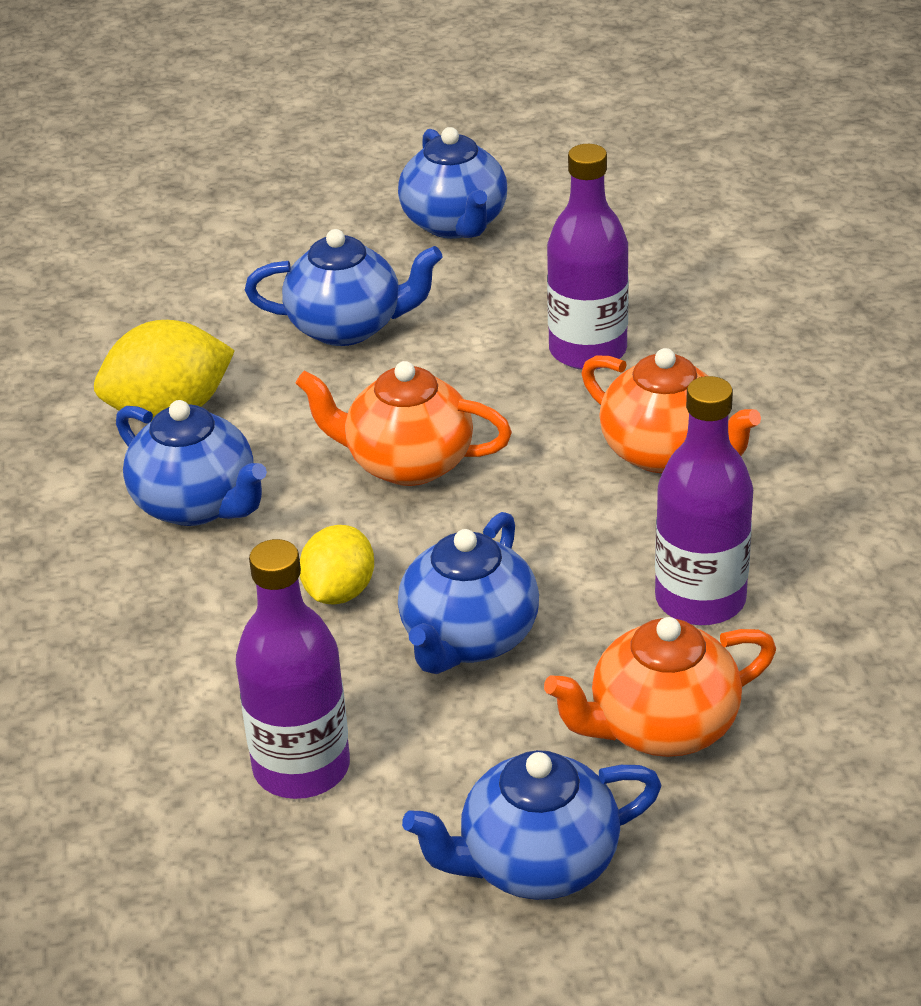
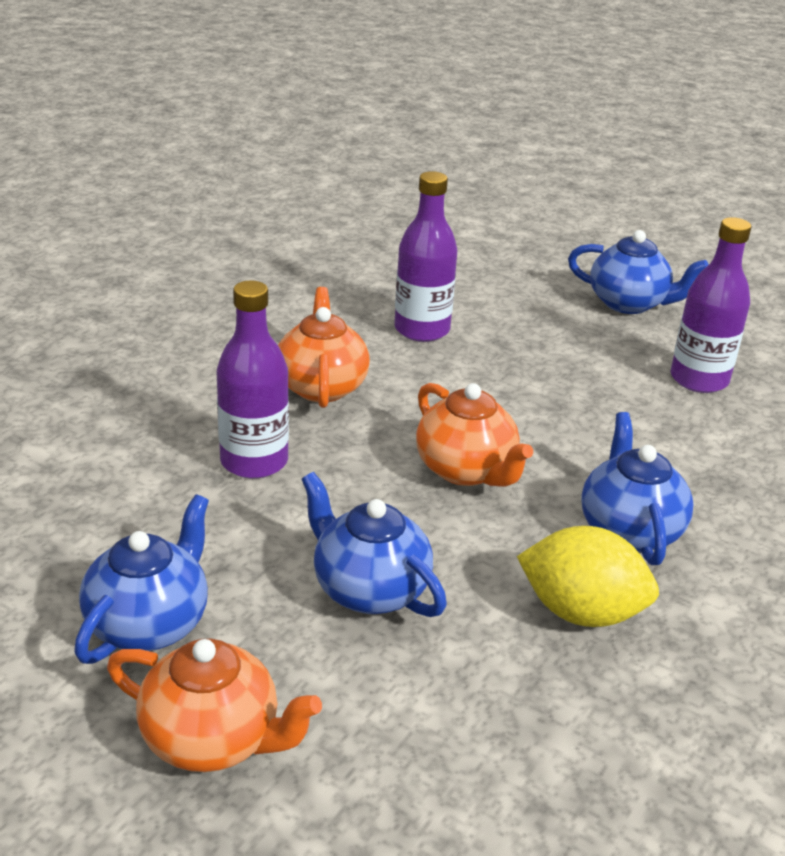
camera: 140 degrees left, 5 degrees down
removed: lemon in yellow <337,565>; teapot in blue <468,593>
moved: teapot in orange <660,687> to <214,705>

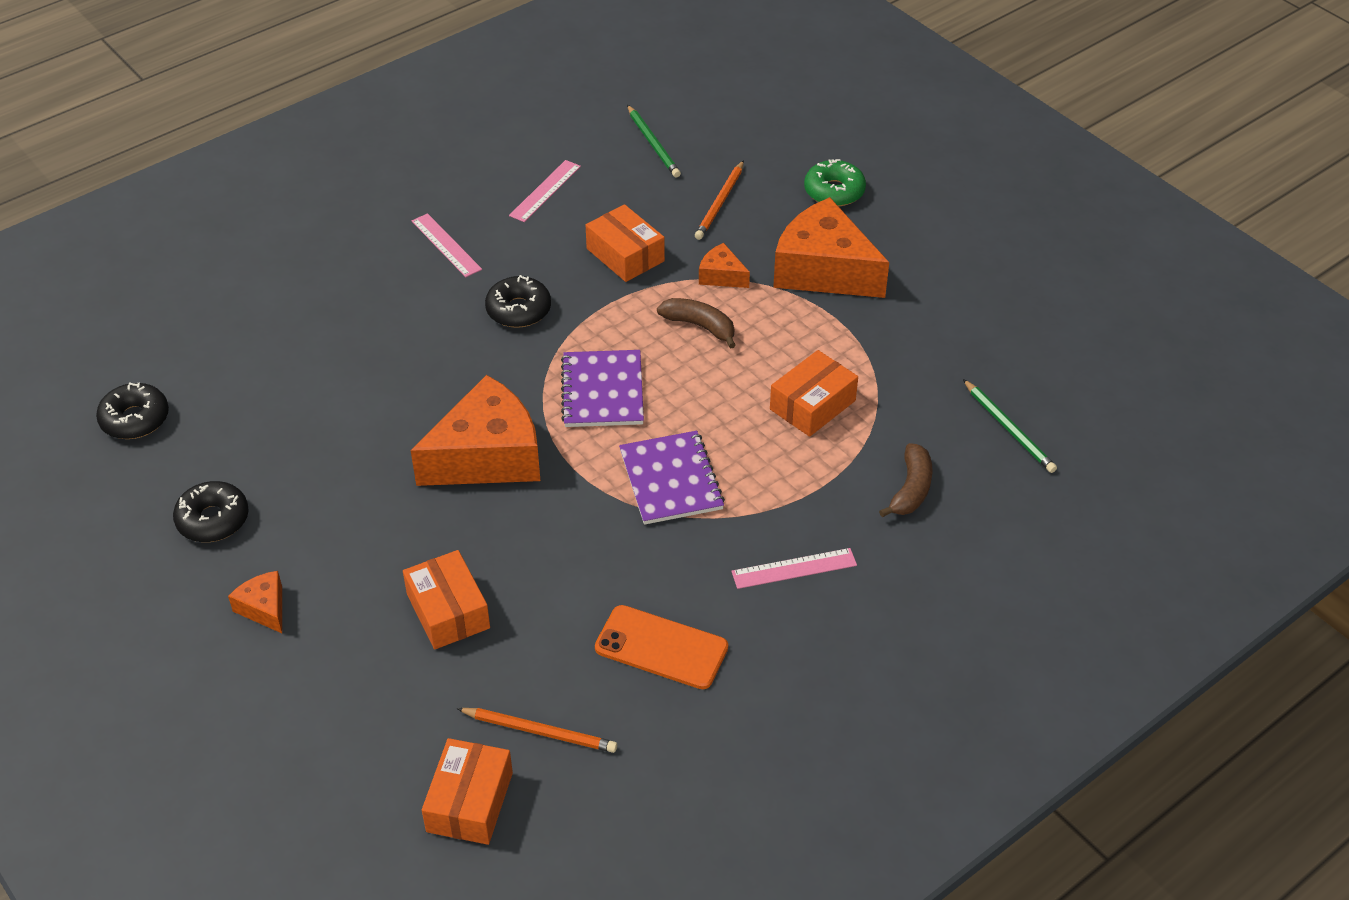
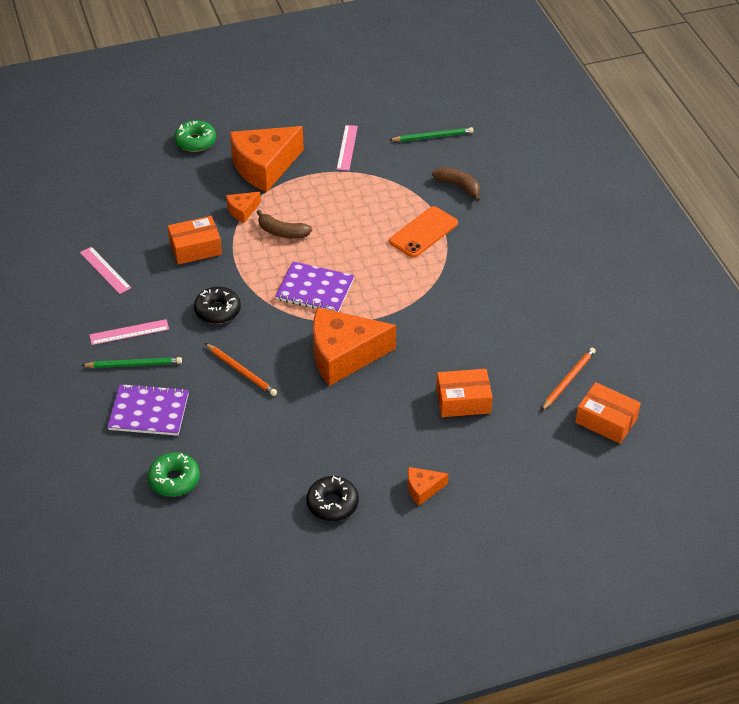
camera: 70 degrees left, 0 degrees up
removed: donut in black <132,411>; box in orange <814,393>
added: donut in green <174,474>
moved: pencil in green <654,141> to <131,362>; notebook in purple <672,478> to <148,409>; pencil in orange <719,200> to <241,369>; ruler in pink <794,568> to <347,148>; phone in orange <661,647> to <423,232>
turned: banana in brown <696,323> = <284,224> 120 degrees counterclockwise; cheese in orange <475,430> = <354,346> 90 degrees counterclockwise

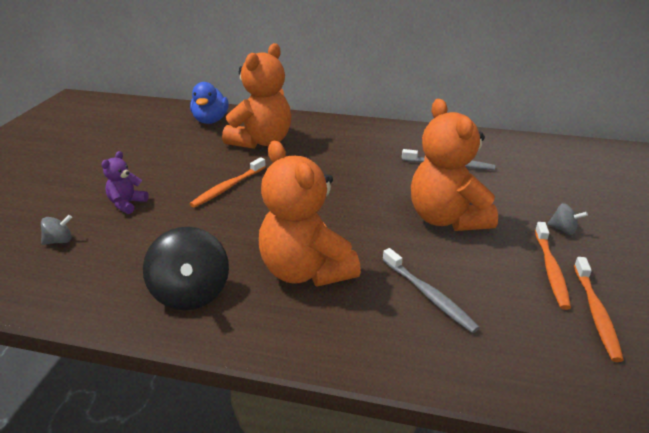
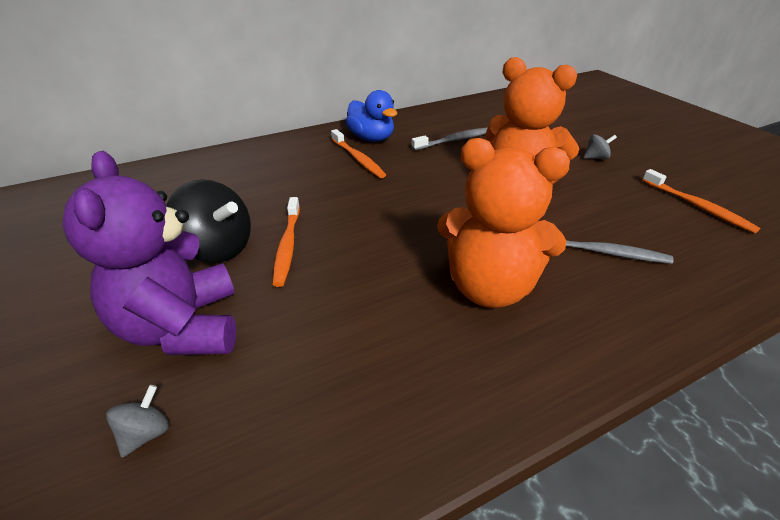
camera: 40 degrees left, 5 degrees up
removed: teddy bear in orange <256,96>
moved: spinning top in black <186,269> to <209,221>; toothbrush in orange <553,266> to <358,153>; duck in blue <209,103> to <371,116>
resized: teddy bear in purple <125,182> = <149,253> x2.15

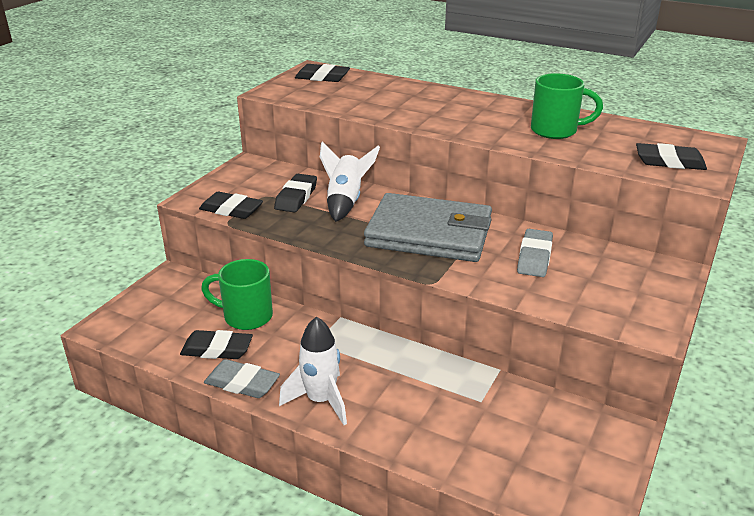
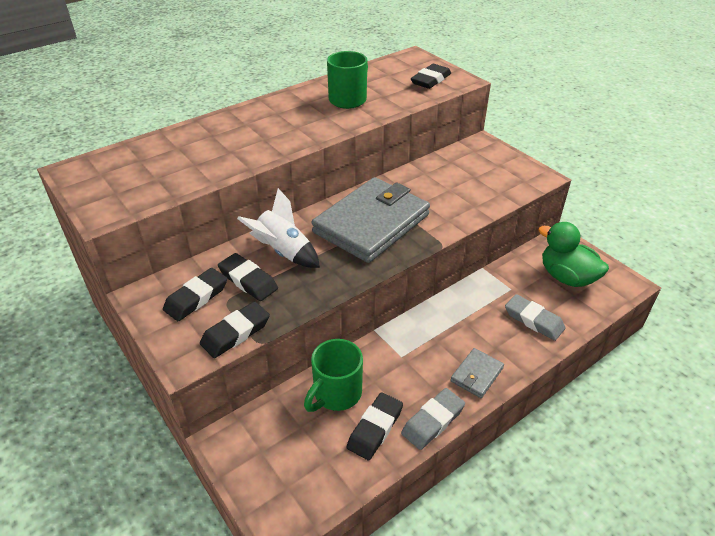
camera: 65 degrees left, 10 degrees up
added: duck in green <573,254>
moved: eraser in black <322,73> to <195,294>; eraser in grey <535,253> to <535,317>
replaced: rocket in white <313,371> to wallet in grey <477,373>

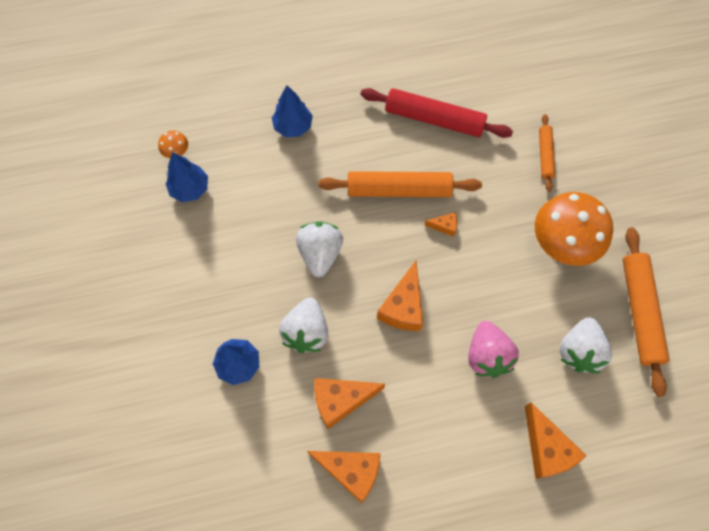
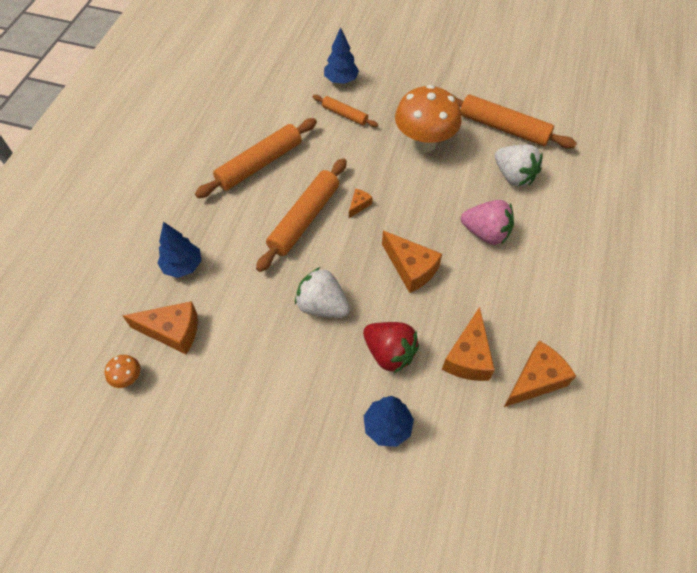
camera: 60 degrees left, 10 degrees down
moved: cheese in orange <556,440> to <160,328>; tree in blue <186,177> to <341,55>
recoloured: rolling pin in red <436,113> to rolling pin in orange <256,158>; strawberry in white <303,325> to strawberry in red <391,347>

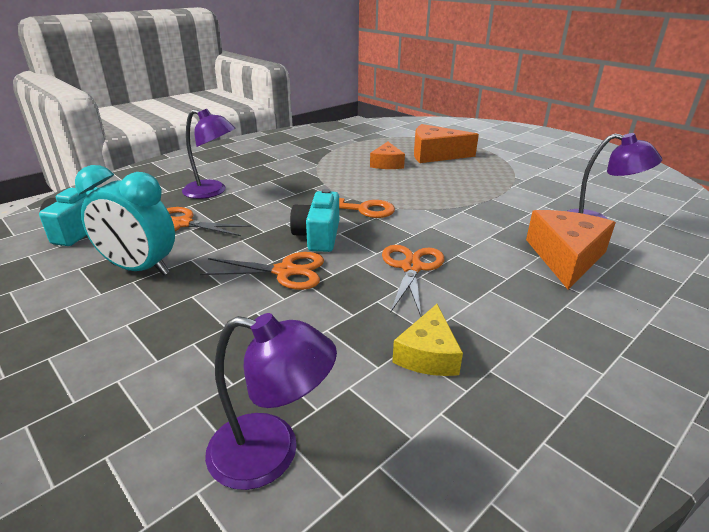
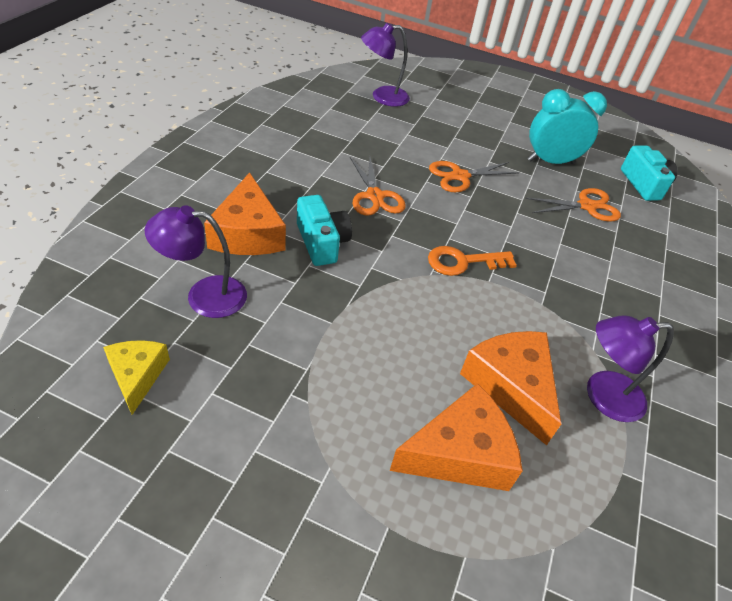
camera: 150 degrees right, 15 degrees up
moved: cheese in yellow <427,340> to <136,377>; camera in turquoise <314,220> to <324,230>; lamp in purple <209,154> to <630,368>
resized: cheese in orange <387,155> = <510,388> x1.61

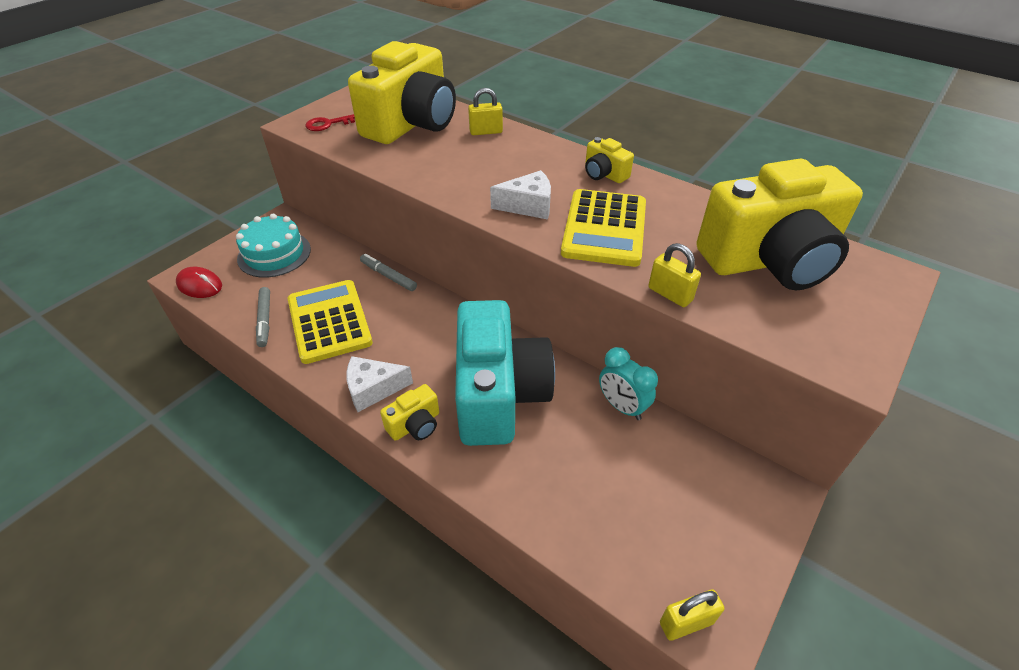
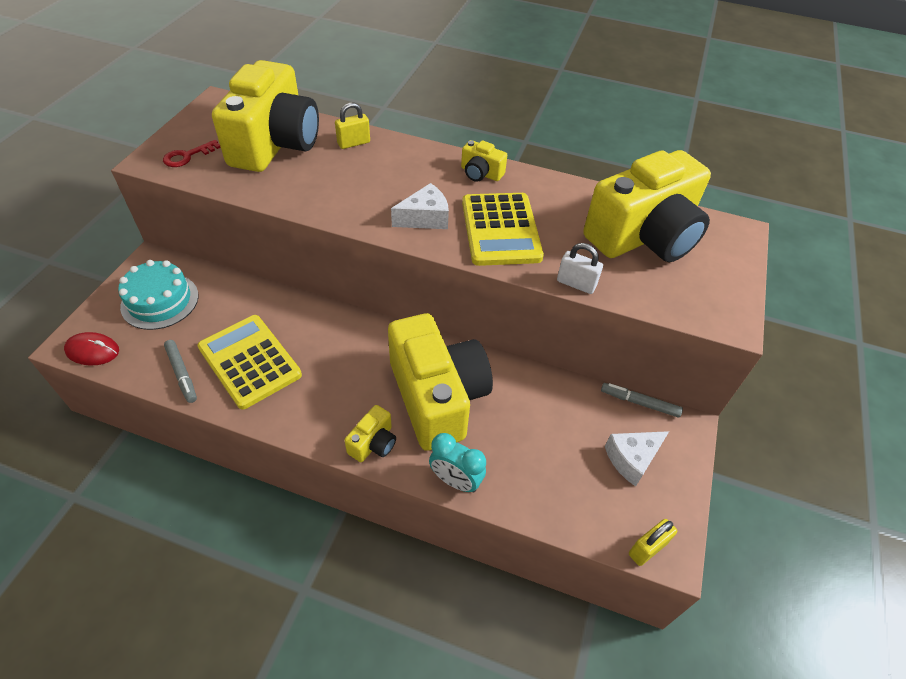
camera: 20 degrees left, 5 degrees up
moved: clock in turquoise <628,383> to <457,462>; marker in grey <388,272> to <642,400>; cheese in white <379,384> to <637,459>
recoloured: camera in turquoise <505,373> to camera in yellow <440,382>; padlock in yellow <674,275> to padlock in white <580,268>

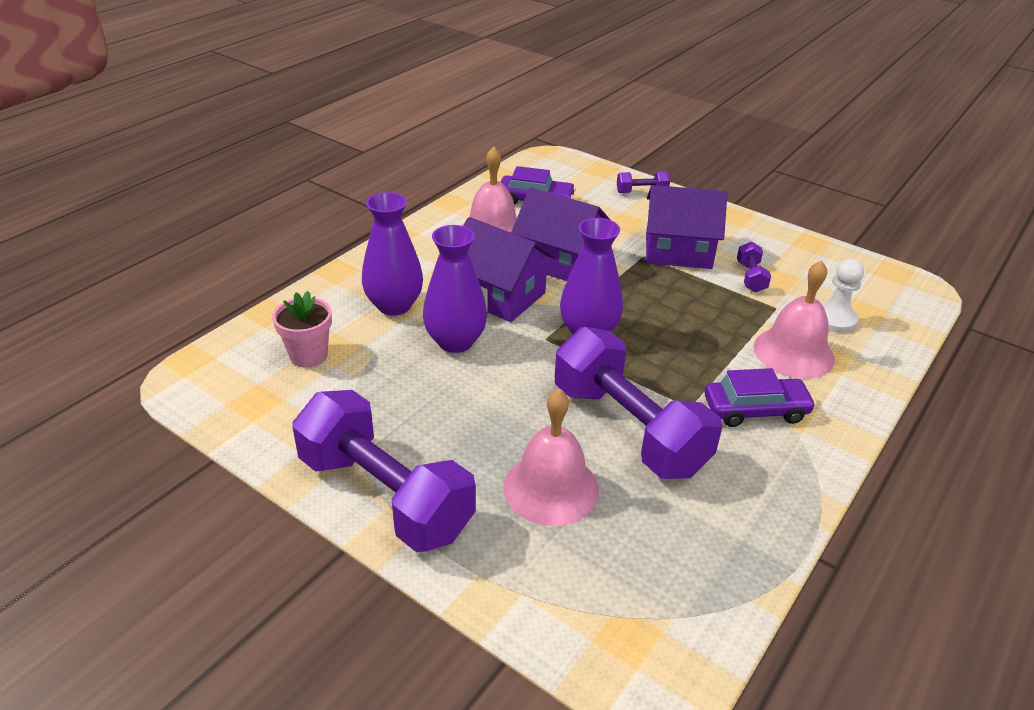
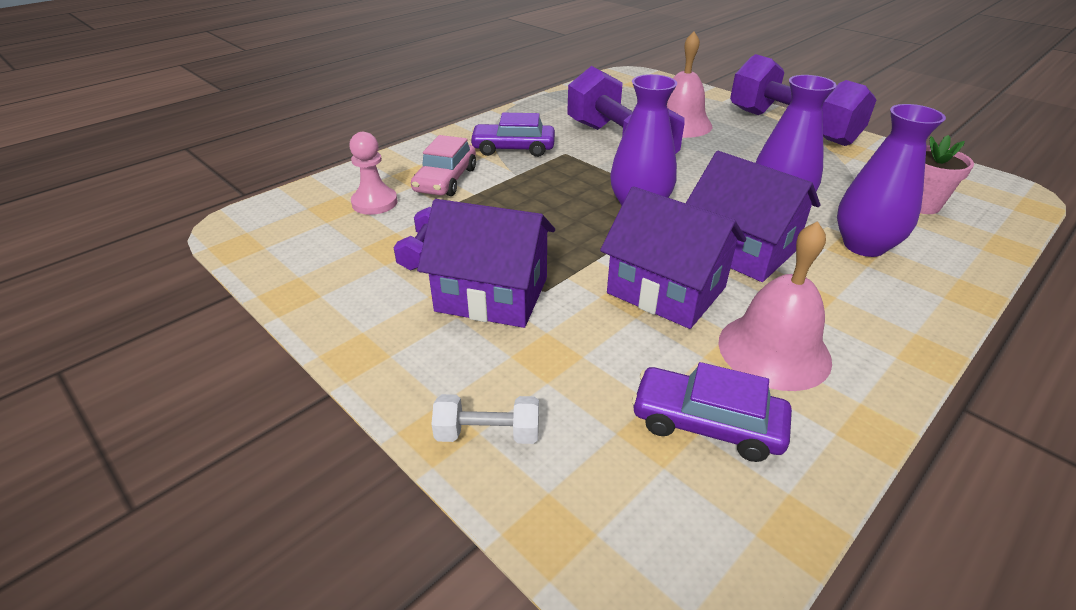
camera: 170 degrees left, 0 degrees up
replaced: bell in pink <794,319> to car in pink <443,165>
recoloured: pawn in white <842,296> to pawn in pink <373,173>; dumbbell in purple <643,182> to dumbbell in white <485,419>

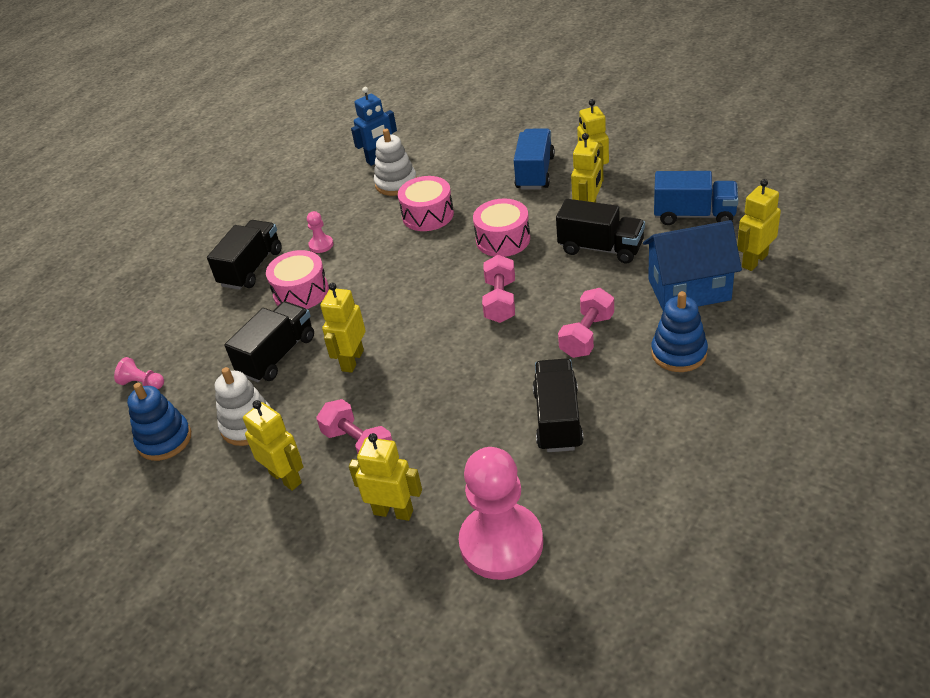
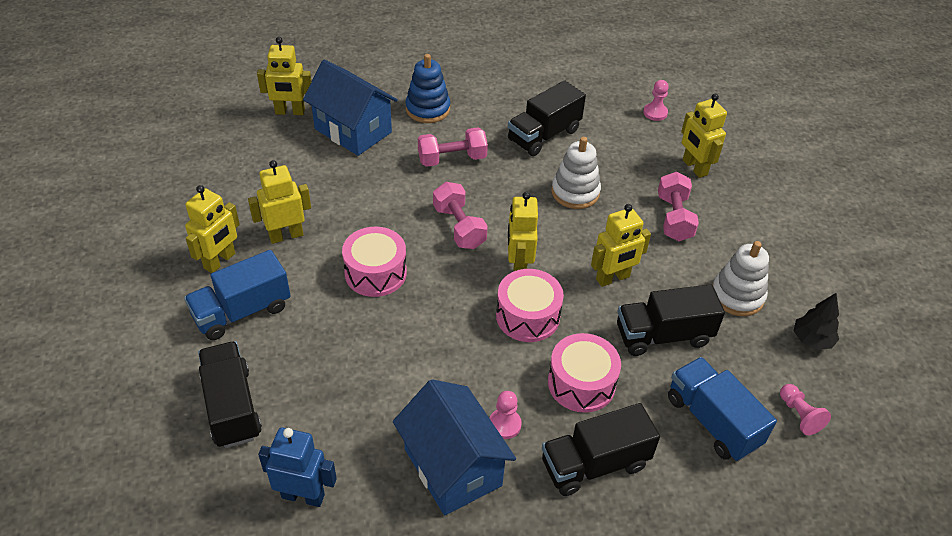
camera: 140 degrees left, 5 degrees up
added: house in blue <454,447>
moved: truck in black <600,231> to <230,394>; drum in pink <426,203> to <530,305>; robot in yellow <273,445> to <523,232>; stacking toy in white <395,162> to <576,173>; truck in blue <696,198> to <722,409>
replaced: stacking toy in blue <159,422> to tree in black <816,321>
turned: dumbbell in pink <498,289> = <460,215> 75 degrees counterclockwise
resized: pawn in pink <500,513> = <656,100> x0.41

